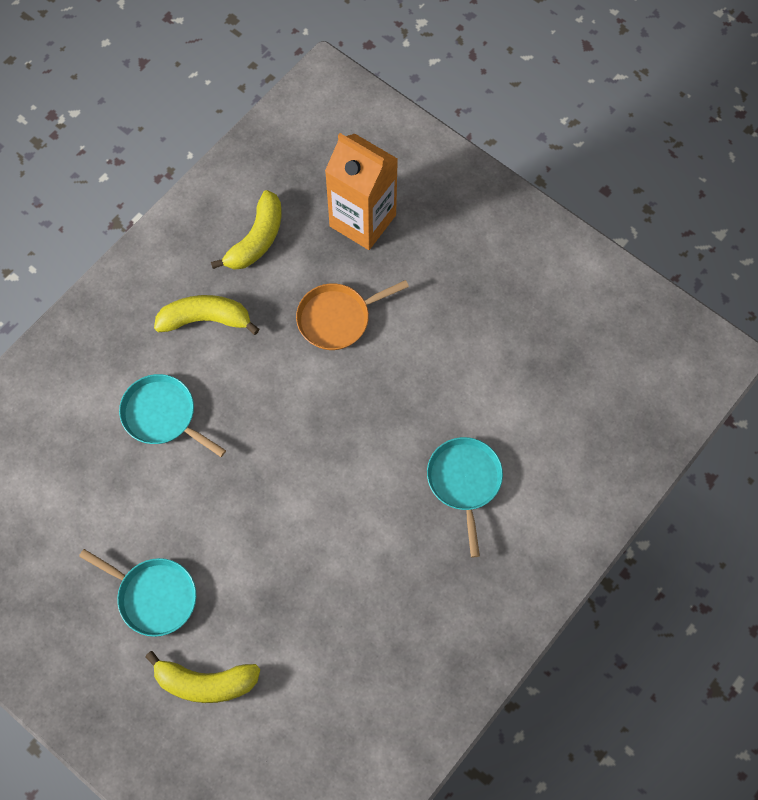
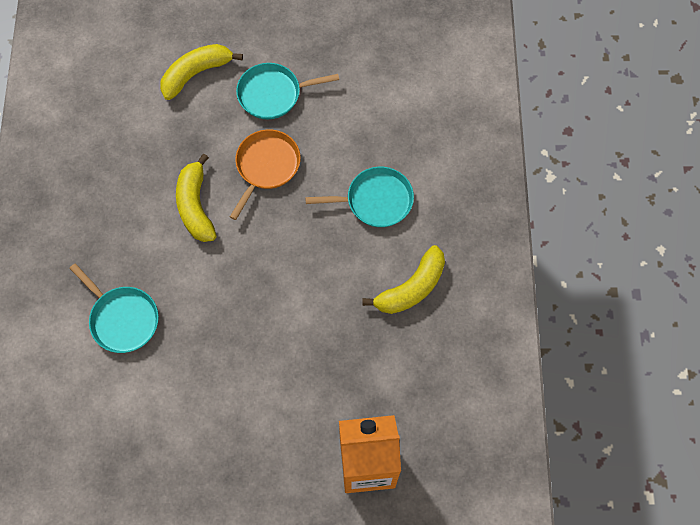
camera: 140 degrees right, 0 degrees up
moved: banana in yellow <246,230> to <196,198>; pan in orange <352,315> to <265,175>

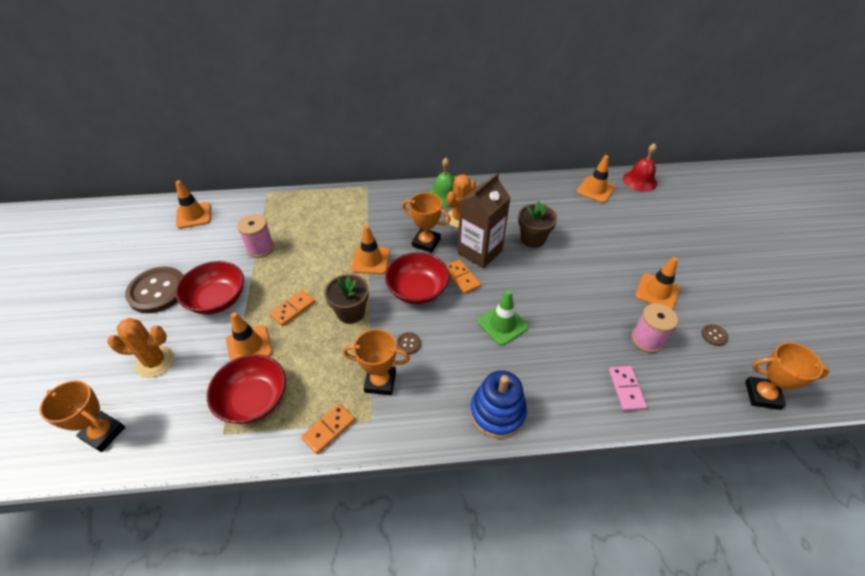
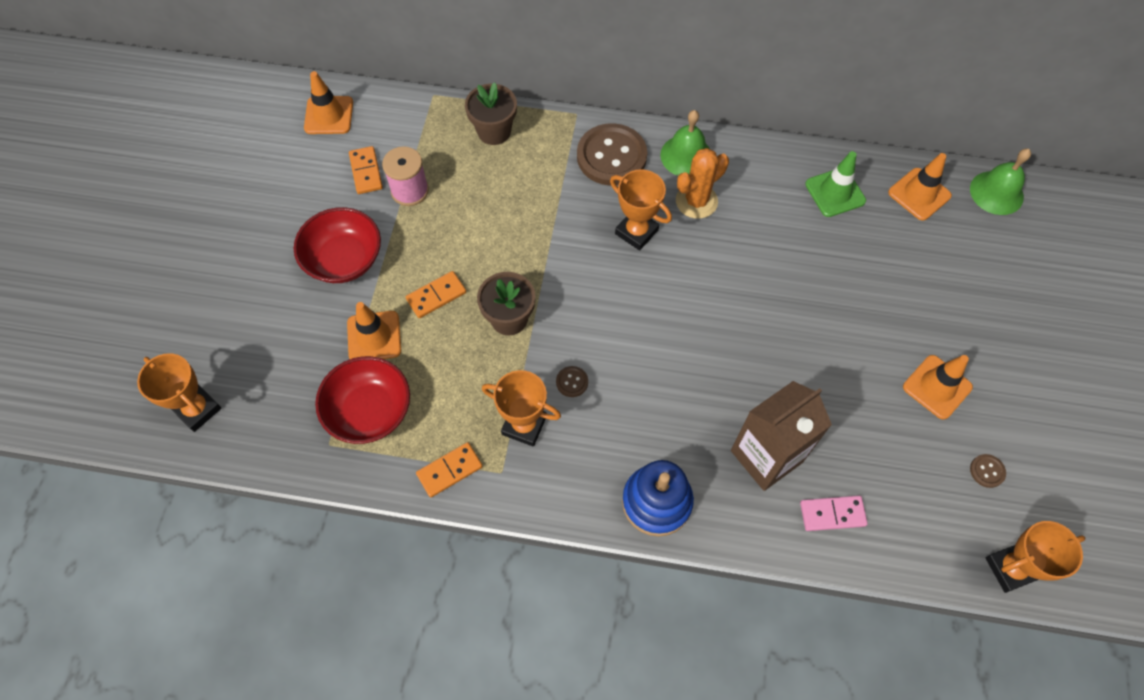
camera: 15 degrees right, 15 degrees up
removed: cactus in orange <140,347>; traffic cone in orange <370,249>; bowl in red <417,278>; spool in pink <654,328>
moved: domino in orange <463,276> to <366,170>; flower pot in brown <537,224> to <491,113>; button in brown <154,289> to <612,154>; carton in brown <483,220> to <781,436>; traffic cone in green <503,318> to <835,184>
recoloured: bell in red <640,167> to bell in green <1000,182>
turned: domino in pink <628,388> = <834,513> 75 degrees clockwise; trophy in orange <787,376> = <1035,557> 45 degrees counterclockwise

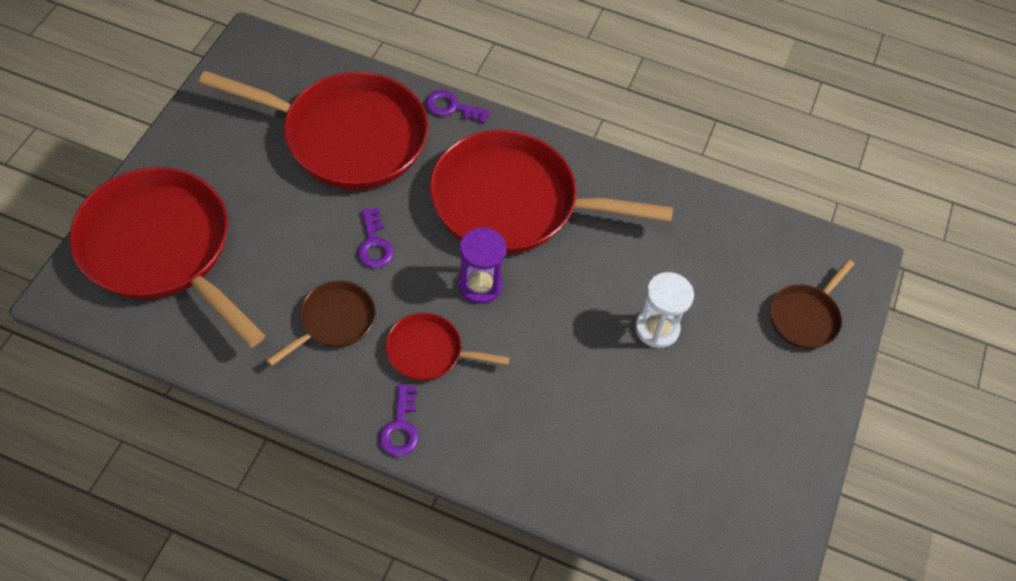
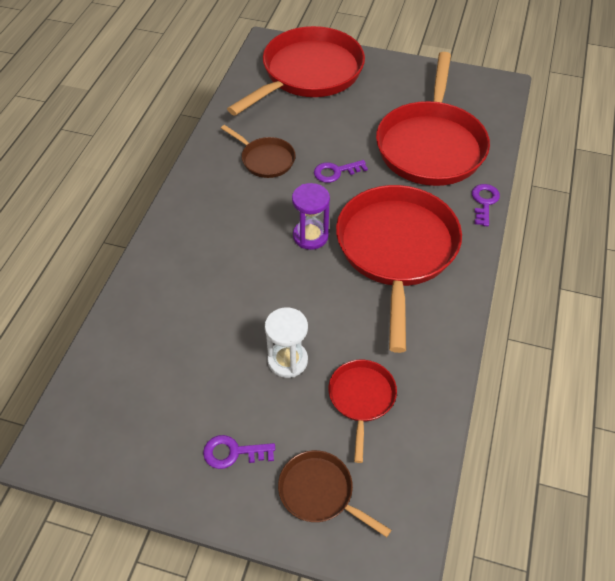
camera: 90 degrees right, 5 degrees down
moved: key in purple <399,420> to <239,452>; pan in red <448,347> to <362,411>

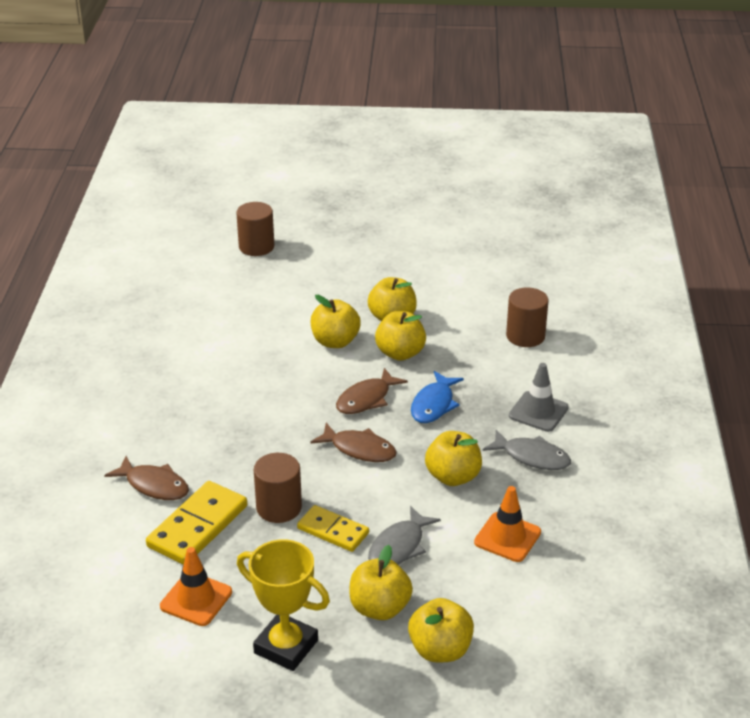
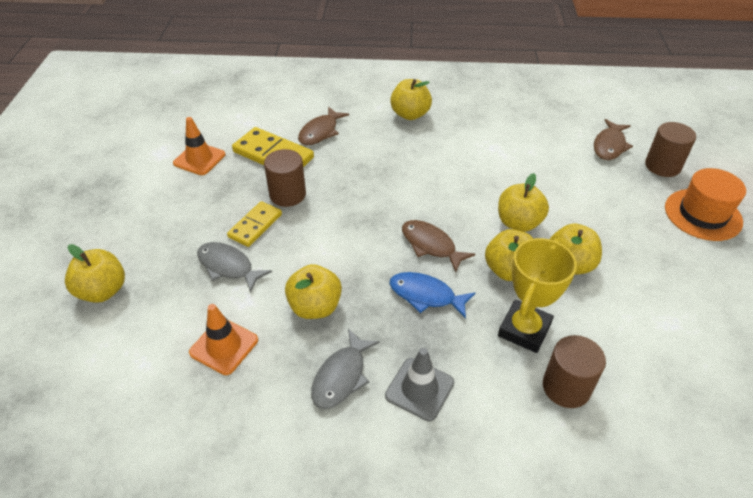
camera: 90 degrees right, 10 degrees up
added: hat in orange <705,204>
moved: apple in yellow <381,582> to <411,99>; trophy in yellow <283,605> to <537,295>; fish in brown <353,442> to <613,139>

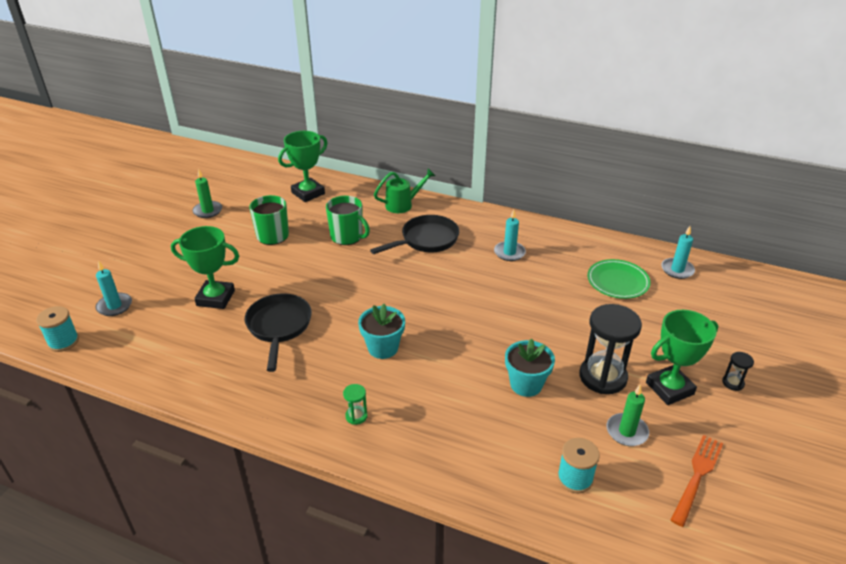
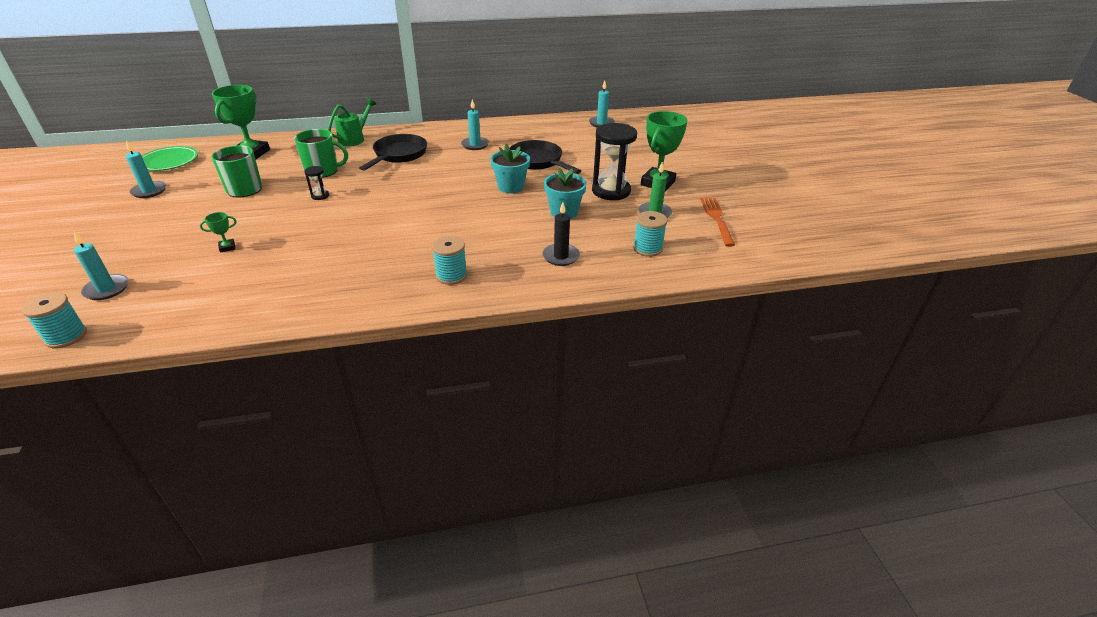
camera: 35 degrees left, 0 degrees up
added: candle in black <561,234>
moved: plate in green <619,279> to <170,158>; hourglass in black <738,371> to <316,183>; flower pot in turquoise <381,331> to <510,168>; pan in black <278,332> to <545,157>
replaced: hourglass in green <355,404> to spool in turquoise <449,260>
recoloured: candle in green <207,193> to candle in turquoise <146,169>
resized: trophy in green <205,267> = <218,232> x0.44

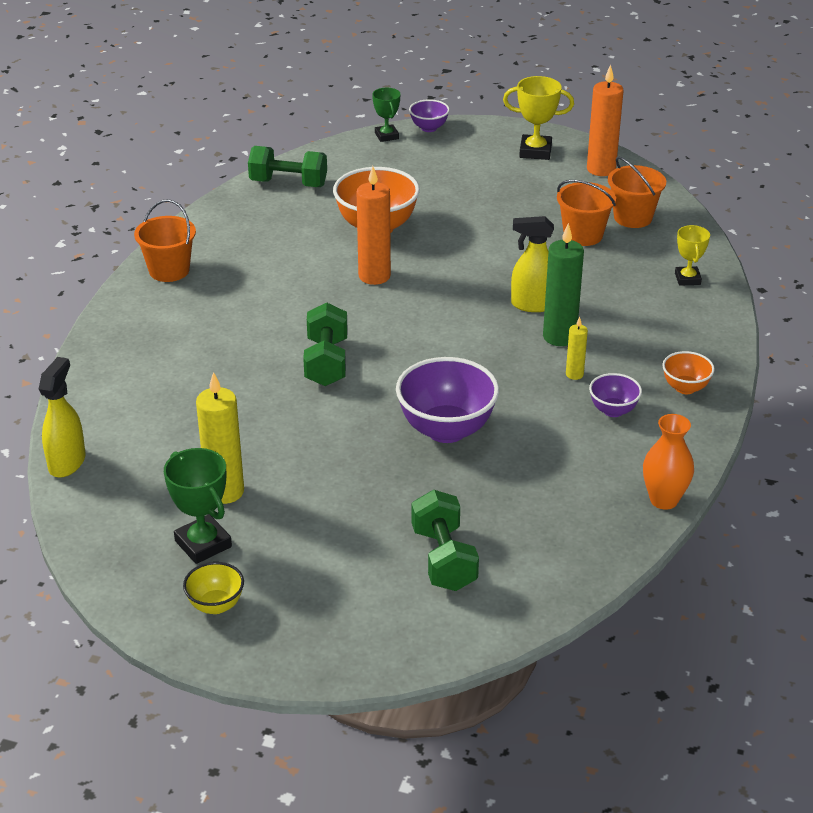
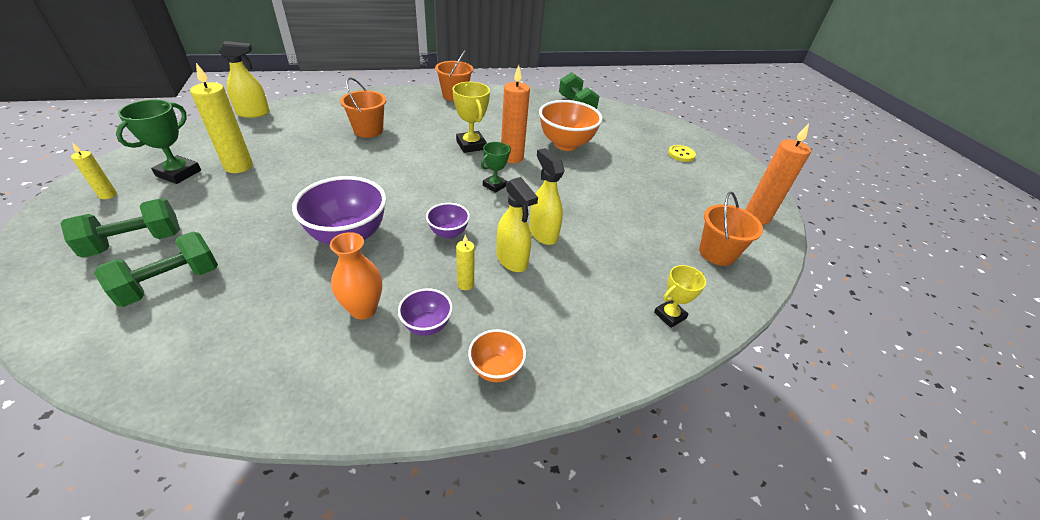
camera: 55 degrees right, 5 degrees up
added: button in yellow <682,153>
moved: dumbbell in green <325,344> to <120,228>; vase in orange <668,462> to <356,276>; bucket in orange <586,213> to <363,107>; bowl in purple <429,115> to <448,221>; trophy in yellow <538,118> to <471,117>; trophy in green <386,115> to <496,167>
replaced: bowl in yellow <213,588> to candle in yellow <94,171>; candle in green <563,284> to spray bottle in yellow <517,224>

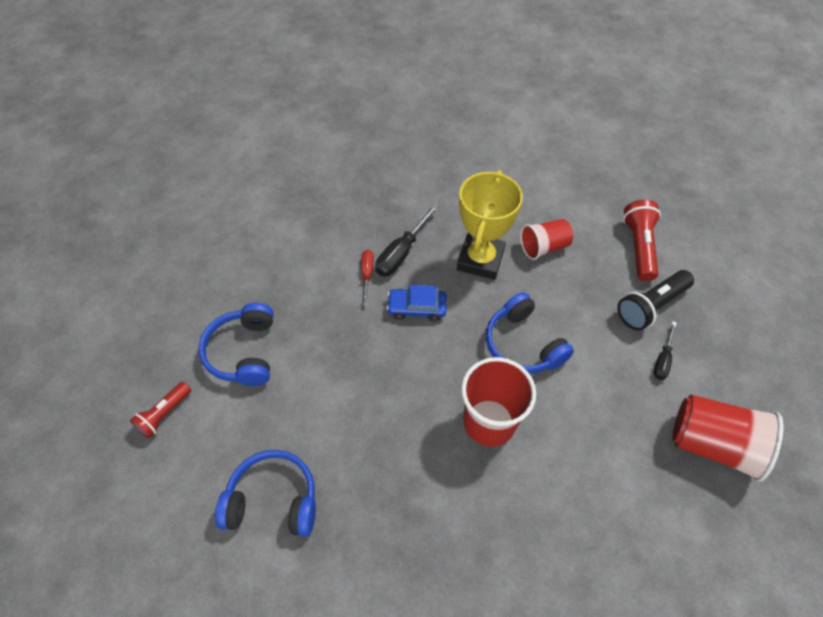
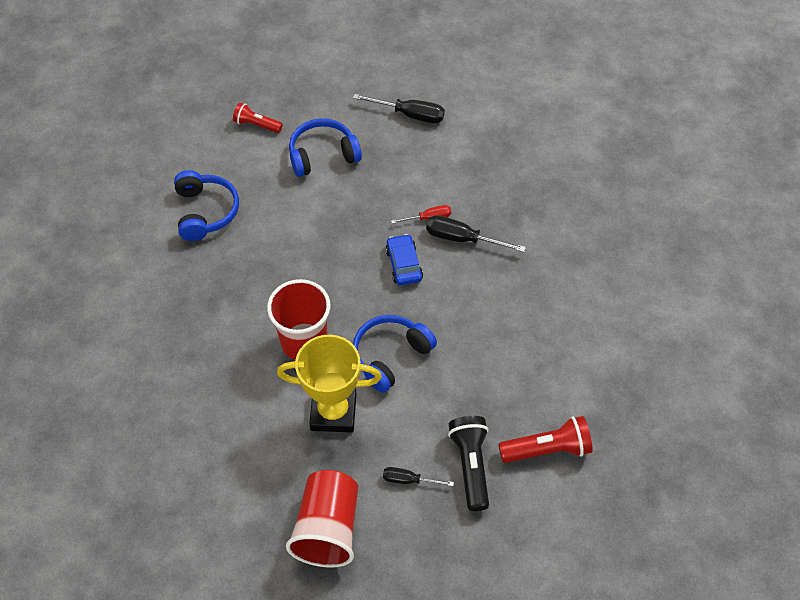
camera: 75 degrees right, 0 degrees up
removed: cup in red <546,239>
added: screwdriver in black <399,108>
moved: trophy in yellow <490,225> to <329,384>
turned: flashlight in black <655,300> = <468,463> 45 degrees clockwise

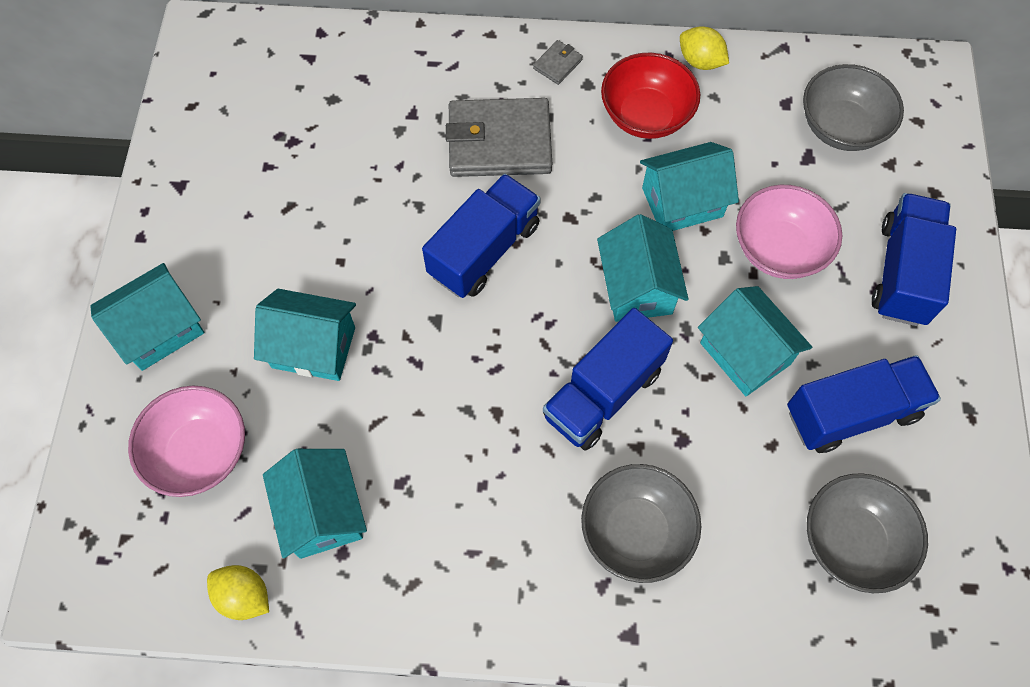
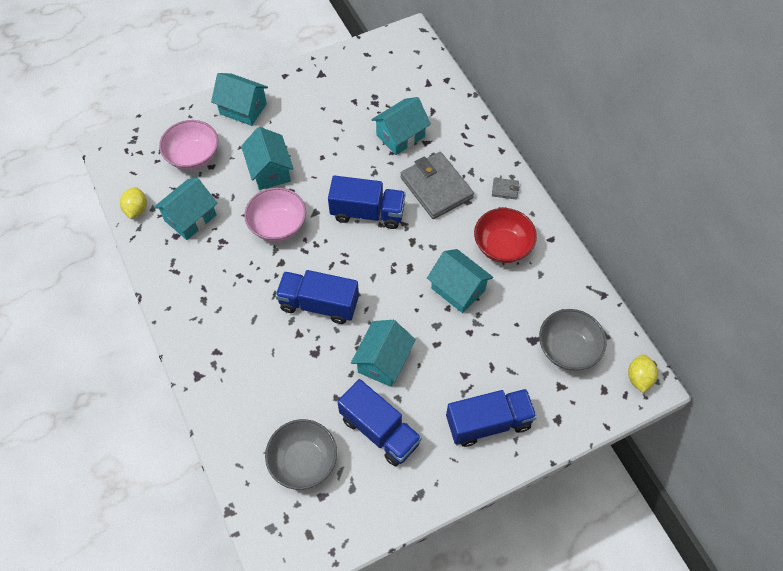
camera: 60 degrees right, 5 degrees down
removed: bowl in grey <641,523>
moved: bowl in pink <789,232> to <275,214>; house in turquoise <643,268> to <401,126>; lemon in yellow <704,48> to <643,373>

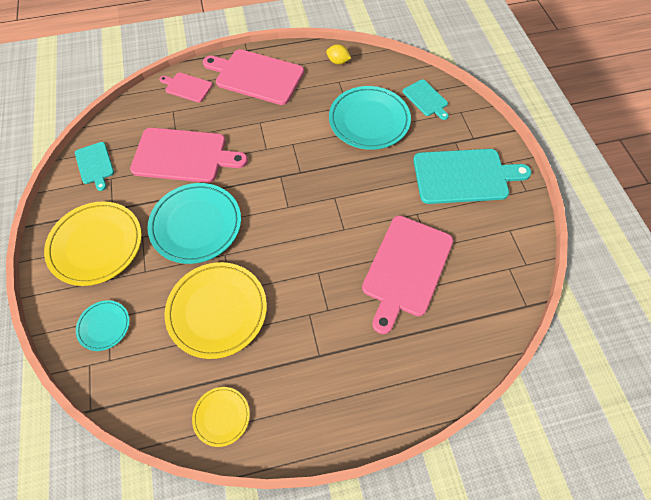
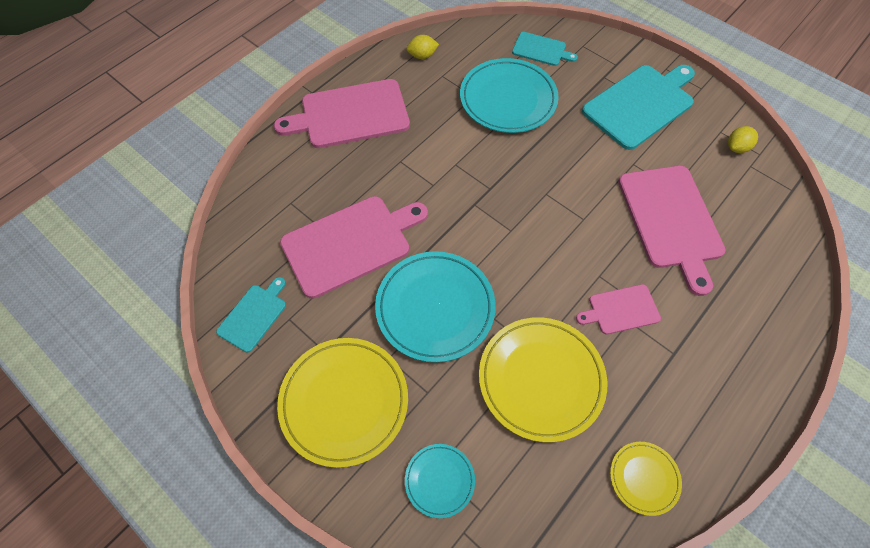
camera: 35 degrees left, 0 degrees up
added: lemon in yellow <743,139>
moved: cutting board in pink <186,88> to <618,309>
turned: cutting board in turquoise <94,166> = <251,315> 90 degrees counterclockwise

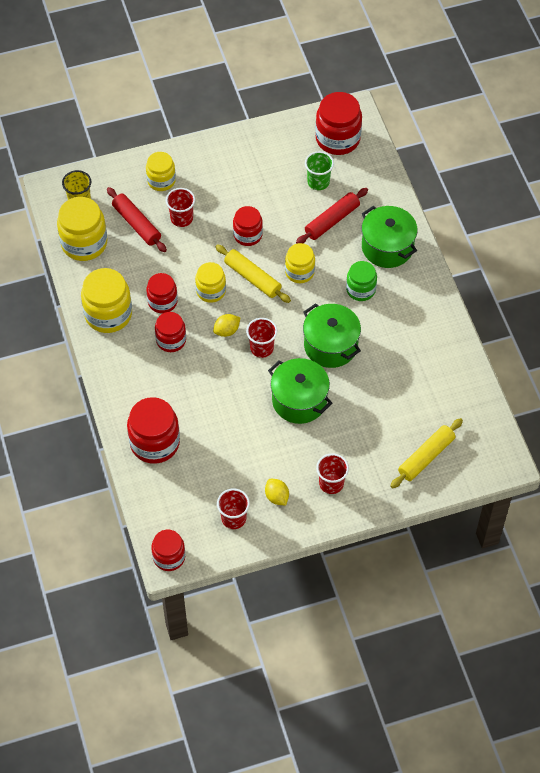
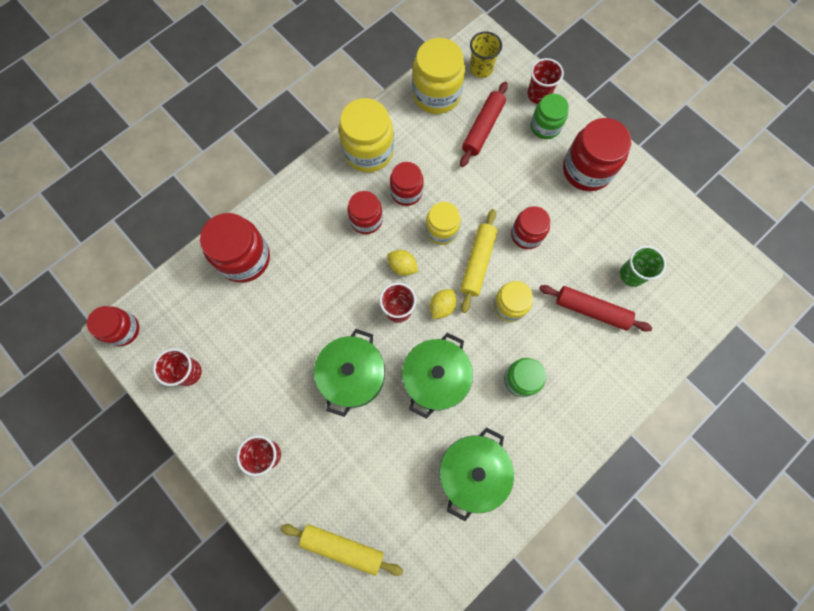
camera: 65 degrees right, 15 degrees up
moved: lemon in yellow <277,492> to <443,304>; pot in green <390,237> to <476,474>; cup in red <180,207> to <545,81>; jar in red <338,123> to <597,154>
recoloured: jar in yellow <161,171> to jar in green <550,116>

